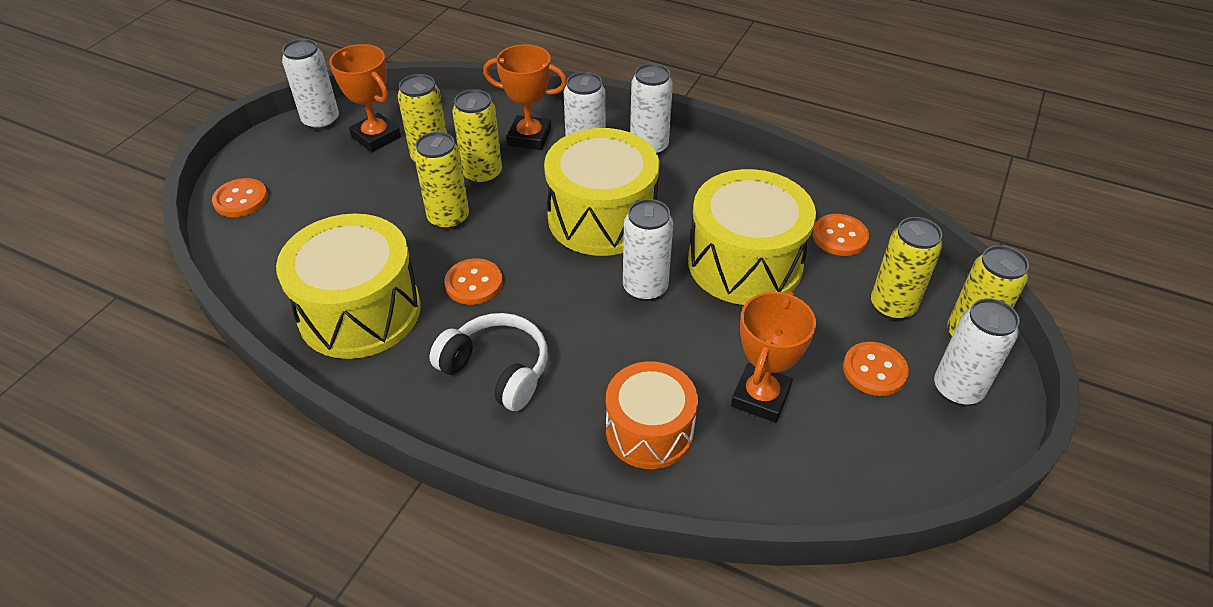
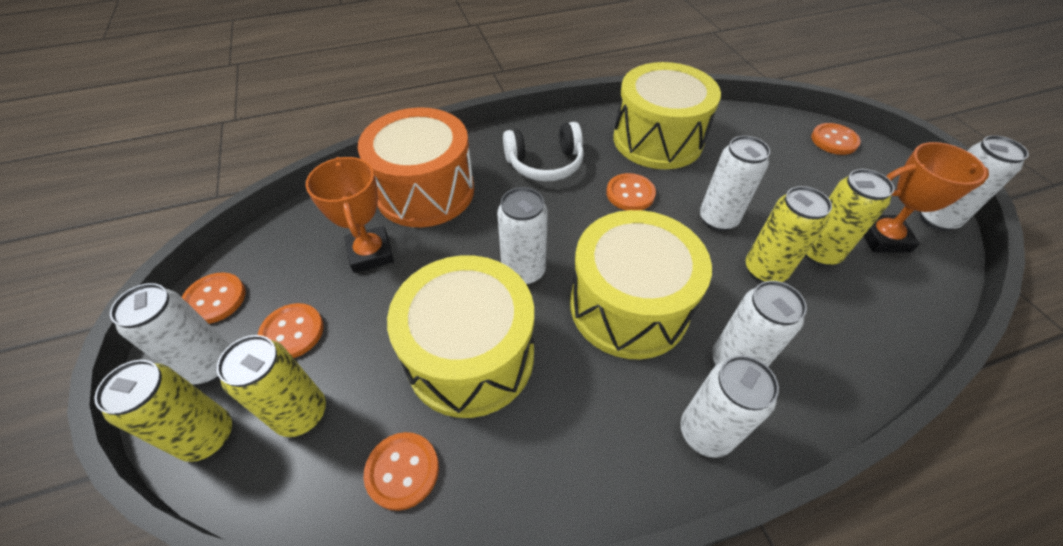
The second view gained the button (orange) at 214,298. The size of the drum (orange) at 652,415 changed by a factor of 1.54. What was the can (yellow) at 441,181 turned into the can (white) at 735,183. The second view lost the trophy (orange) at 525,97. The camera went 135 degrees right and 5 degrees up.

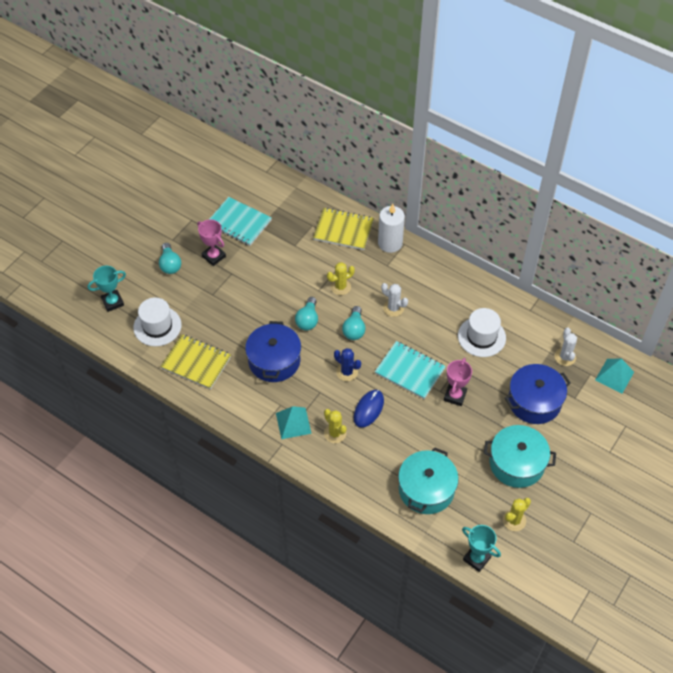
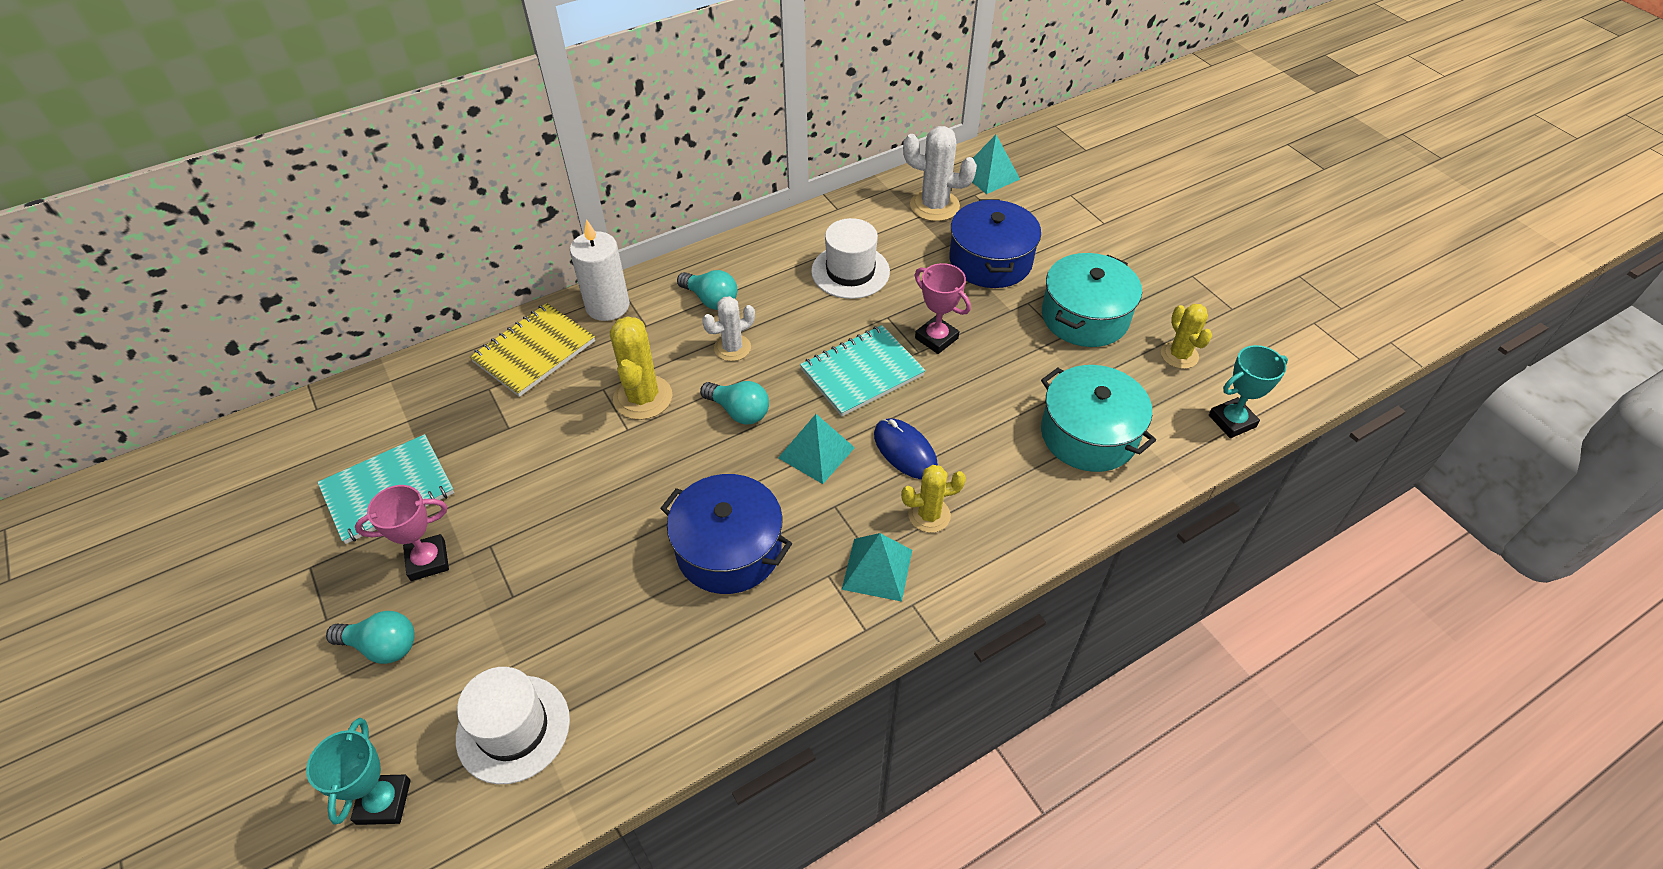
The size of the cactus (yellow) at 341,278 changed by a factor of 1.53. The light bulb (turquoise) ended up elsewhere, having gone from 306,314 to 707,290. Where the cactus (blue) stood at 347,364, the pyramid (turquoise) came to stand at 816,449. The size of the cactus (white) at 566,347 changed by a factor of 1.53. The second view lost the notebook (yellow) at 195,361. The camera went 65 degrees left and 5 degrees down.

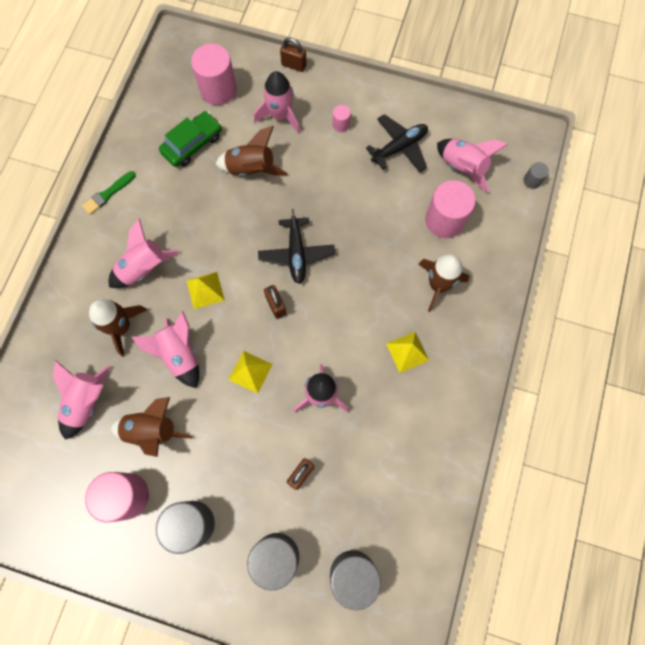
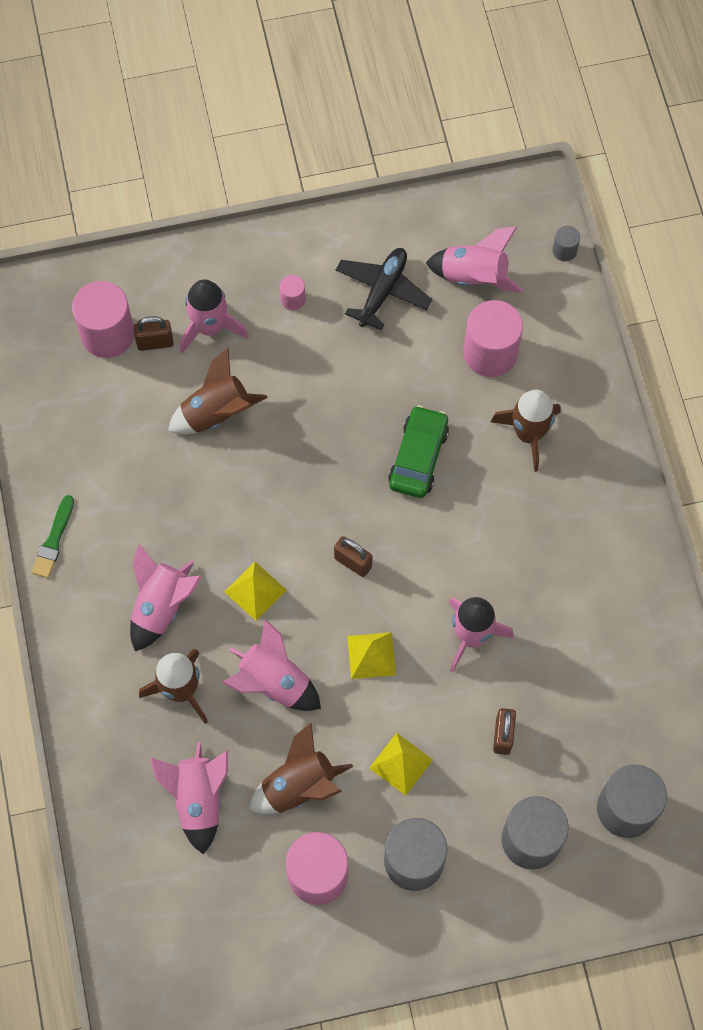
The padlock (brown) ended up elsewhere, having gone from 293,54 to 153,333. The pyramid (yellow) ended up elsewhere, having gone from 407,352 to 401,764. The car (green) ended up elsewhere, having gone from 190,139 to 418,451. The second view lost the plane (black) at 296,246. The camera went 30 degrees left and 5 degrees down.

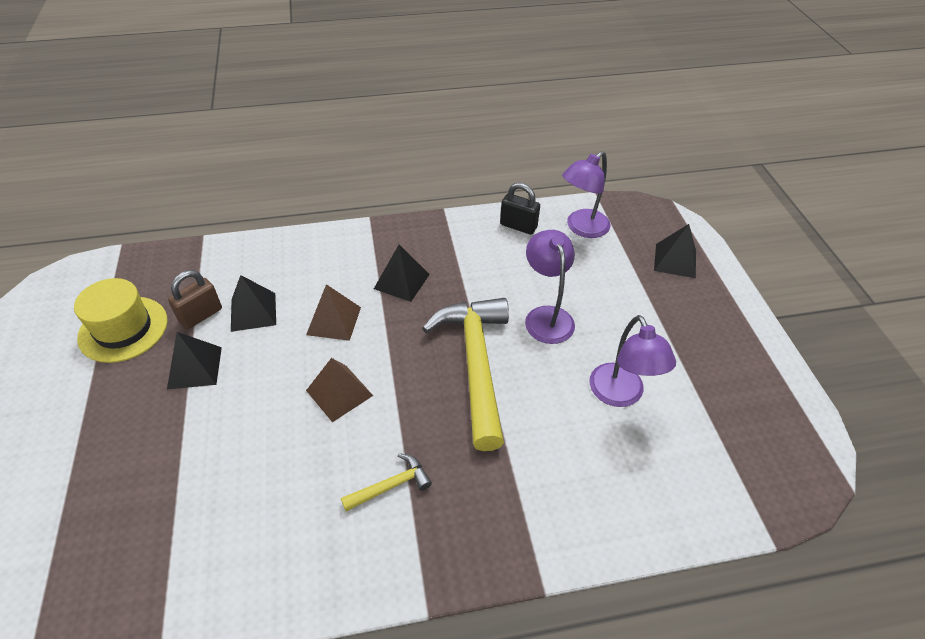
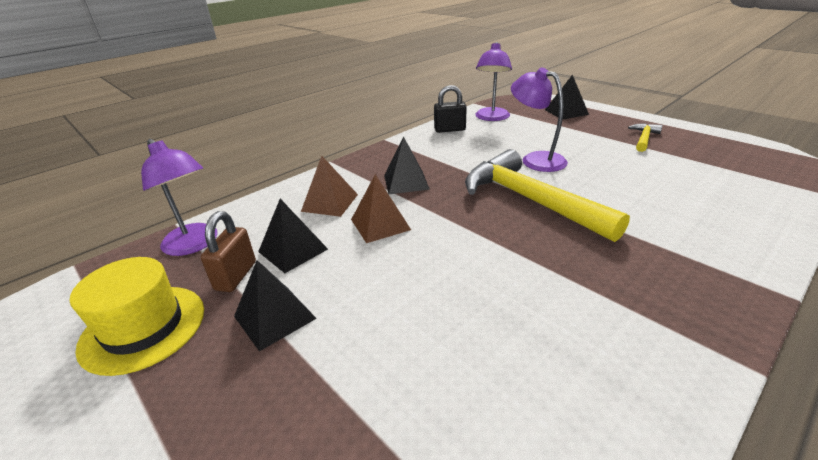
The lamp (purple) ended up elsewhere, having gone from 633,361 to 179,197. The pyramid (brown) ended up elsewhere, having gone from 339,390 to 329,186. The hammer (yellow) ended up elsewhere, having gone from 386,482 to 645,137. The camera went 30 degrees left and 15 degrees down.

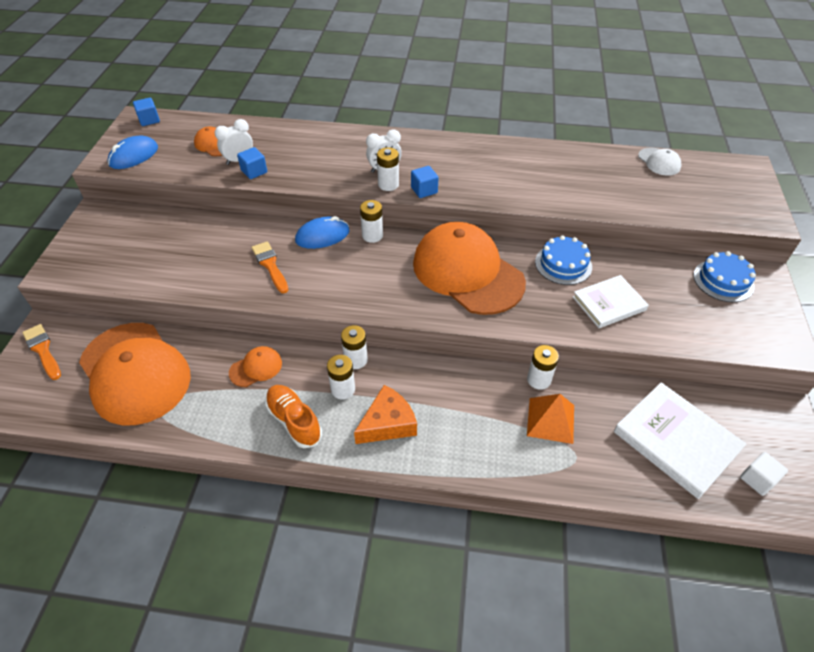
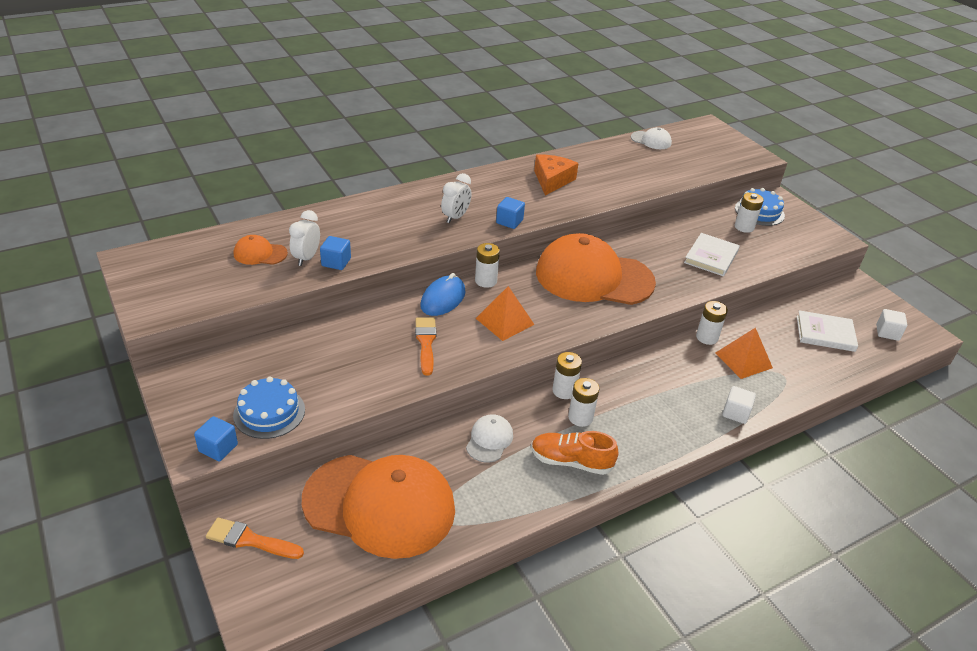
The cube (blue) ended up elsewhere, having gone from 146,112 to 216,438. The cake (blue) ended up elsewhere, having gone from 563,260 to 269,408. The brush (orange) at 269,267 ended up facing another way, 60 degrees clockwise from before. What was the cap (orange) at 255,366 turned into the cap (white) at 489,438. The second view gained the pyramid (orange) at 505,313. The cheese (orange) ended up elsewhere, having gone from 385,414 to 556,174. The second view gained the cube (white) at 739,405. The battery (white) ended up elsewhere, having gone from 388,169 to 749,213. The size of the book (white) at 680,440 changed by a factor of 0.65. The second view lost the mouse (blue) at 132,152. The camera went 40 degrees left and 10 degrees down.

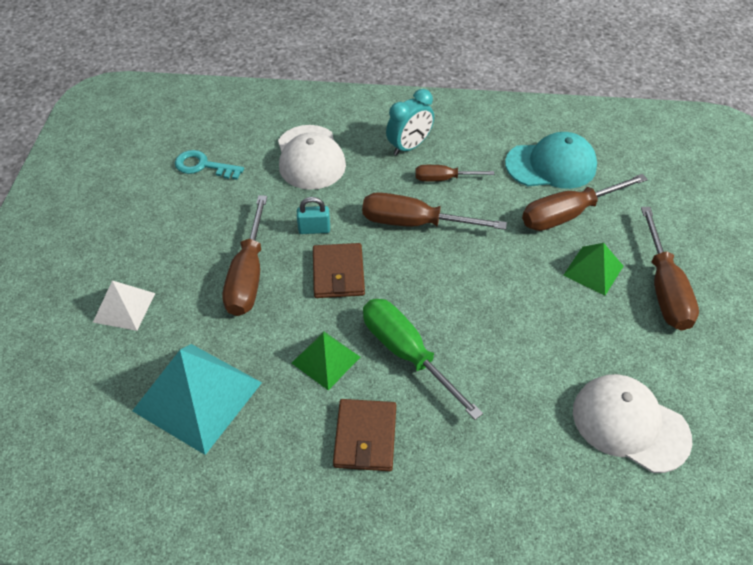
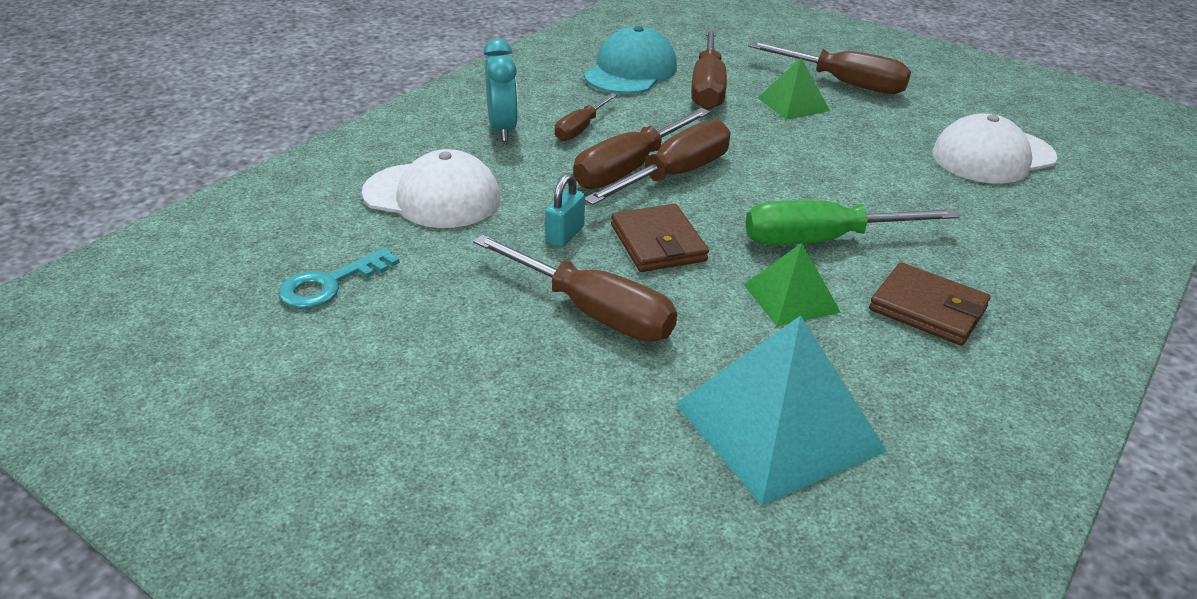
The second view gained the screwdriver (brown) at 657,162. The wallet (brown) at 339,270 ended up facing another way, 45 degrees clockwise from before. The second view lost the pyramid (white) at 124,305. The camera went 60 degrees left and 15 degrees down.

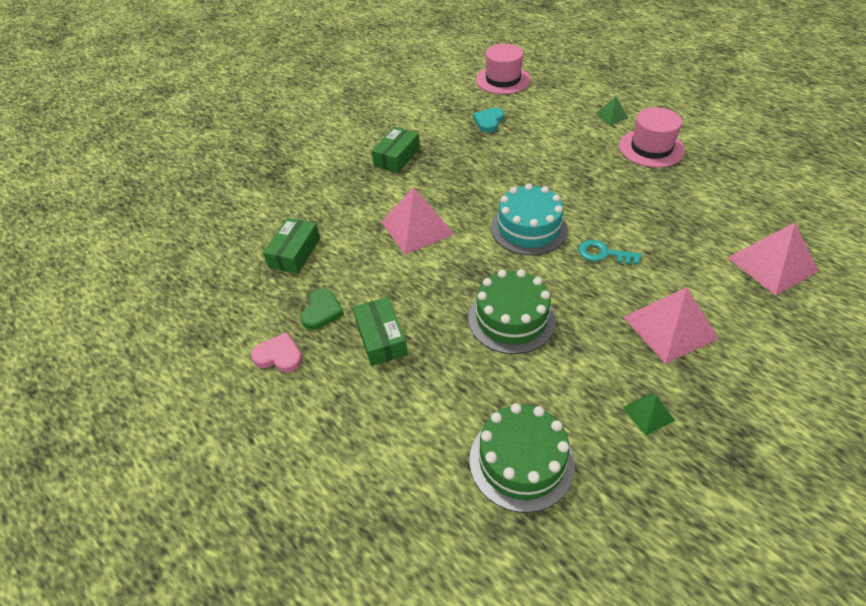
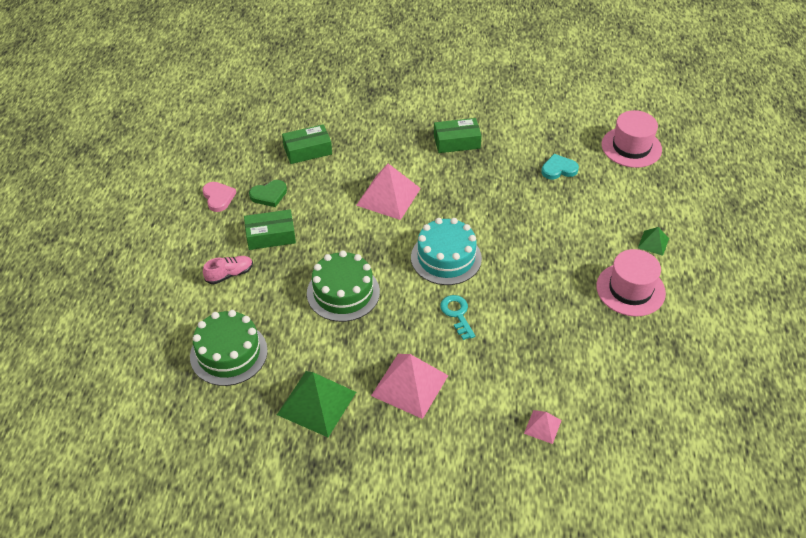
The second view gained the shoe (pink) at 228,270. The box (green) at 380,331 ended up facing another way, 45 degrees clockwise from before. The size of the pyramid (green) at 648,414 changed by a factor of 1.99. The size of the pyramid (pink) at 773,259 changed by a factor of 0.50. The camera went 50 degrees right and 0 degrees up.

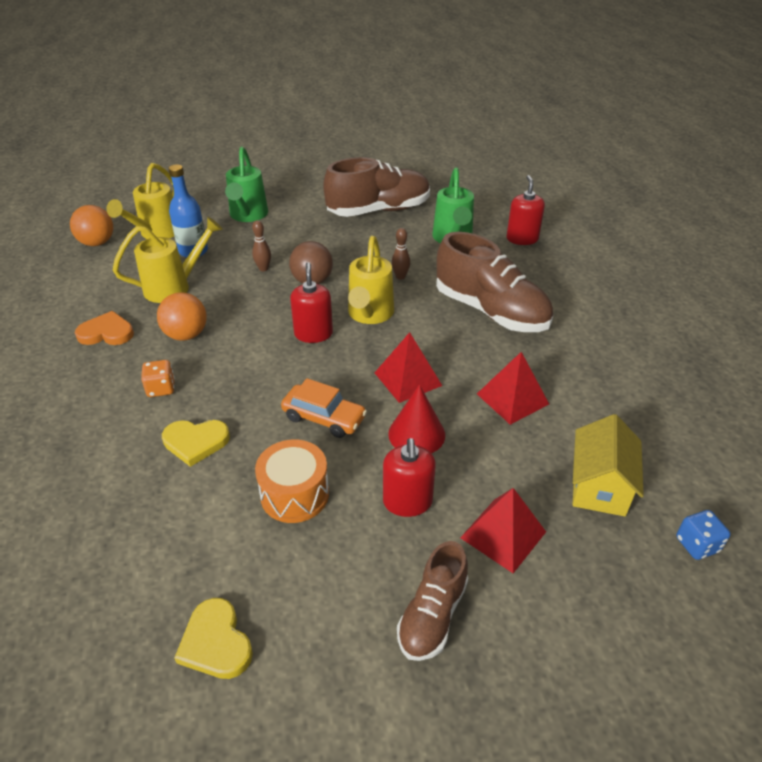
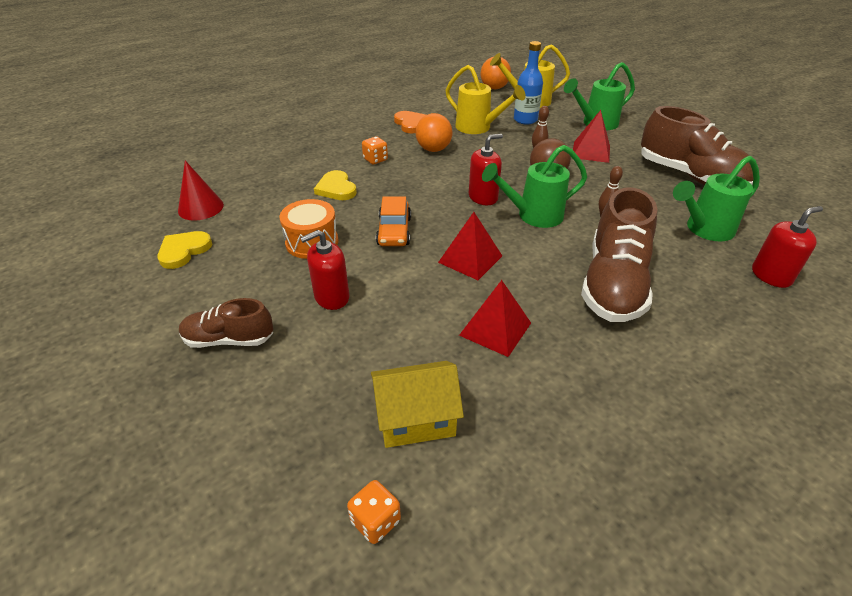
The cone (red) ended up elsewhere, having gone from 416,418 to 201,190. What was the dice (blue) at 703,535 turned into the dice (orange) at 374,512. What was the watering can (yellow) at 371,280 turned into the watering can (green) at 534,186. The pyramid (red) ended up elsewhere, having gone from 503,530 to 591,136. The camera went 65 degrees right and 0 degrees up.

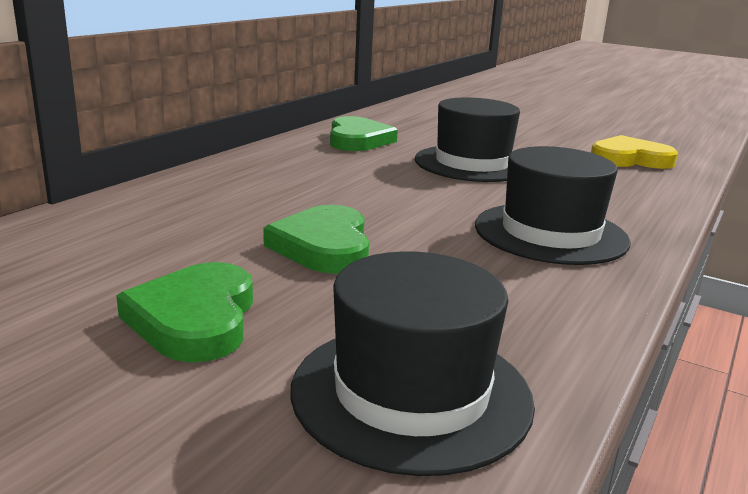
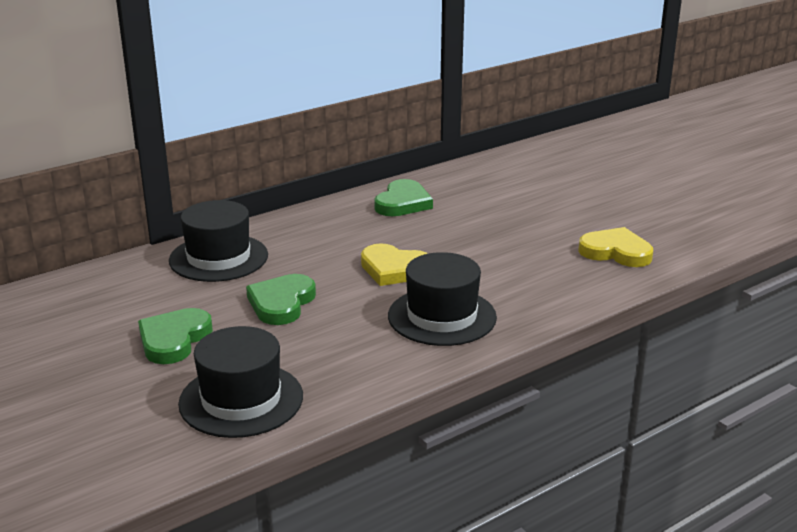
The hat (black) ended up elsewhere, having gone from 467,139 to 218,241. The second view gained the heart (yellow) at 394,264. The camera went 25 degrees right and 5 degrees up.

